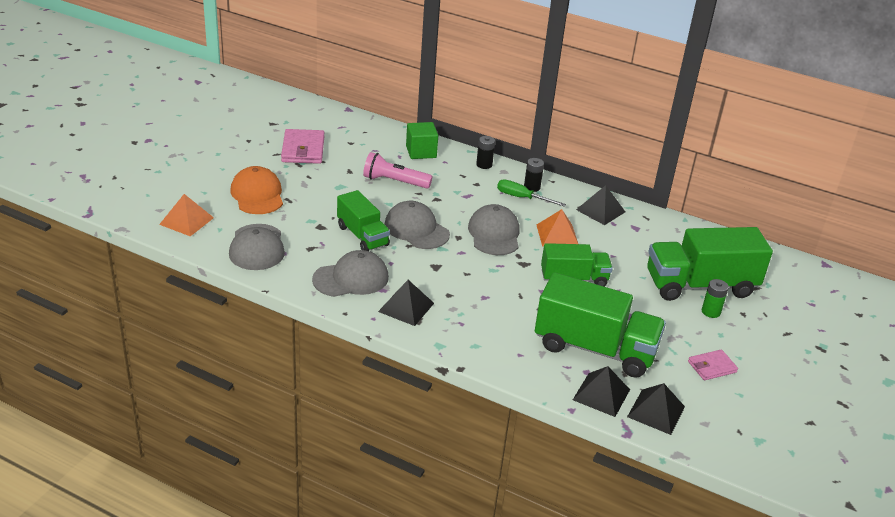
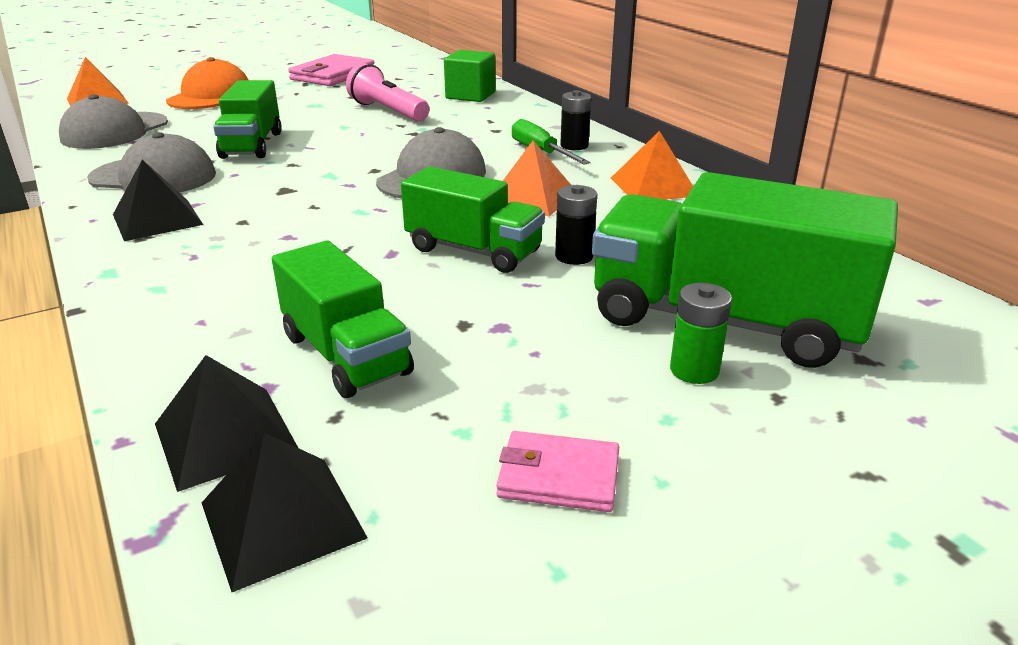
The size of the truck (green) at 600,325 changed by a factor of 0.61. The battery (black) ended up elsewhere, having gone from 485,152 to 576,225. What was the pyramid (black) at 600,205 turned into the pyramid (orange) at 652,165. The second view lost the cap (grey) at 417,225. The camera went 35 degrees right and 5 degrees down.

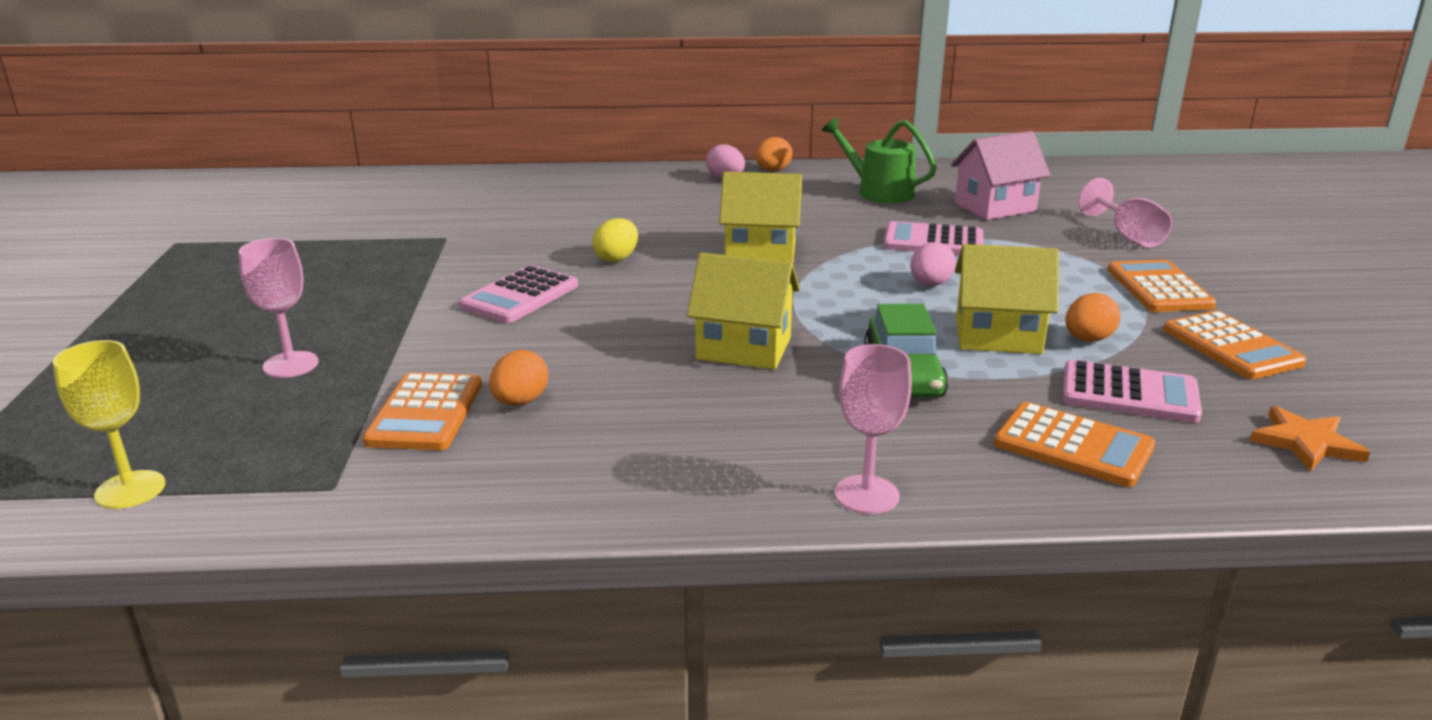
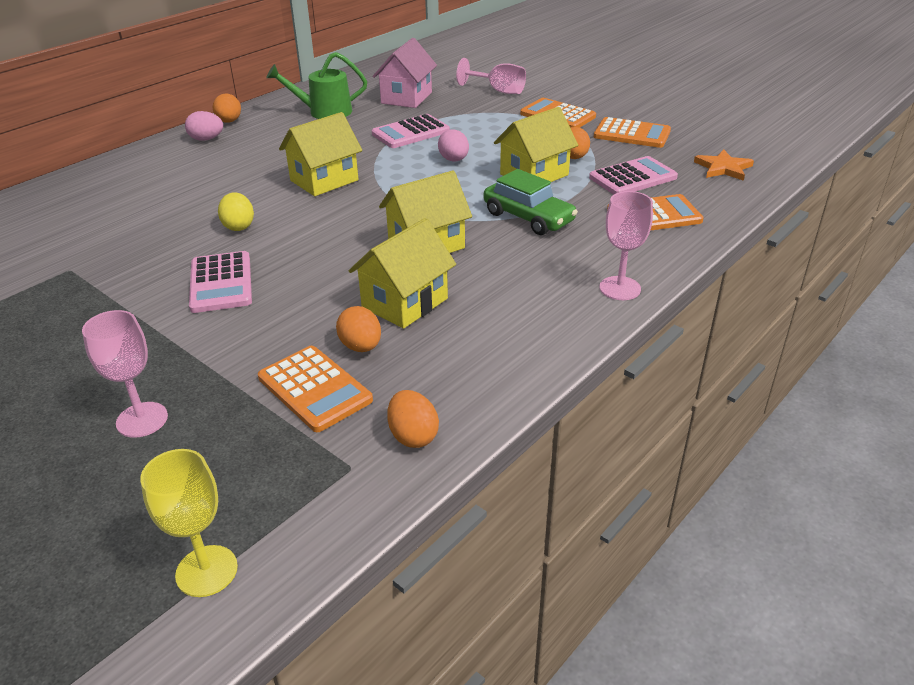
The second view gained the house (yellow) at 402,273. The second view gained the egg (orange) at 413,419. The camera went 45 degrees left and 10 degrees up.

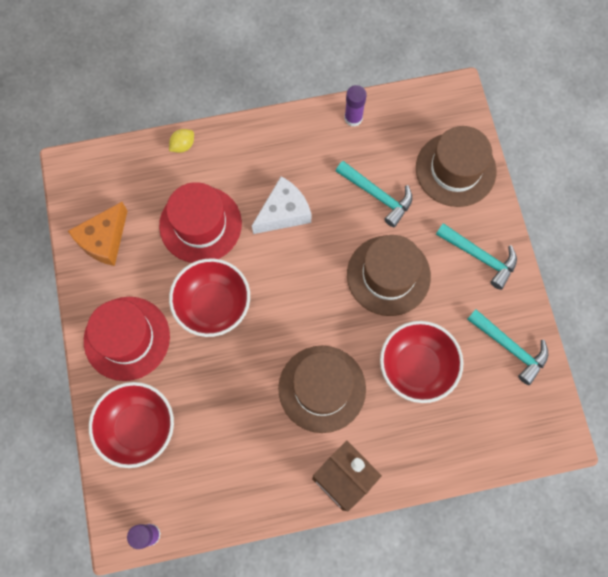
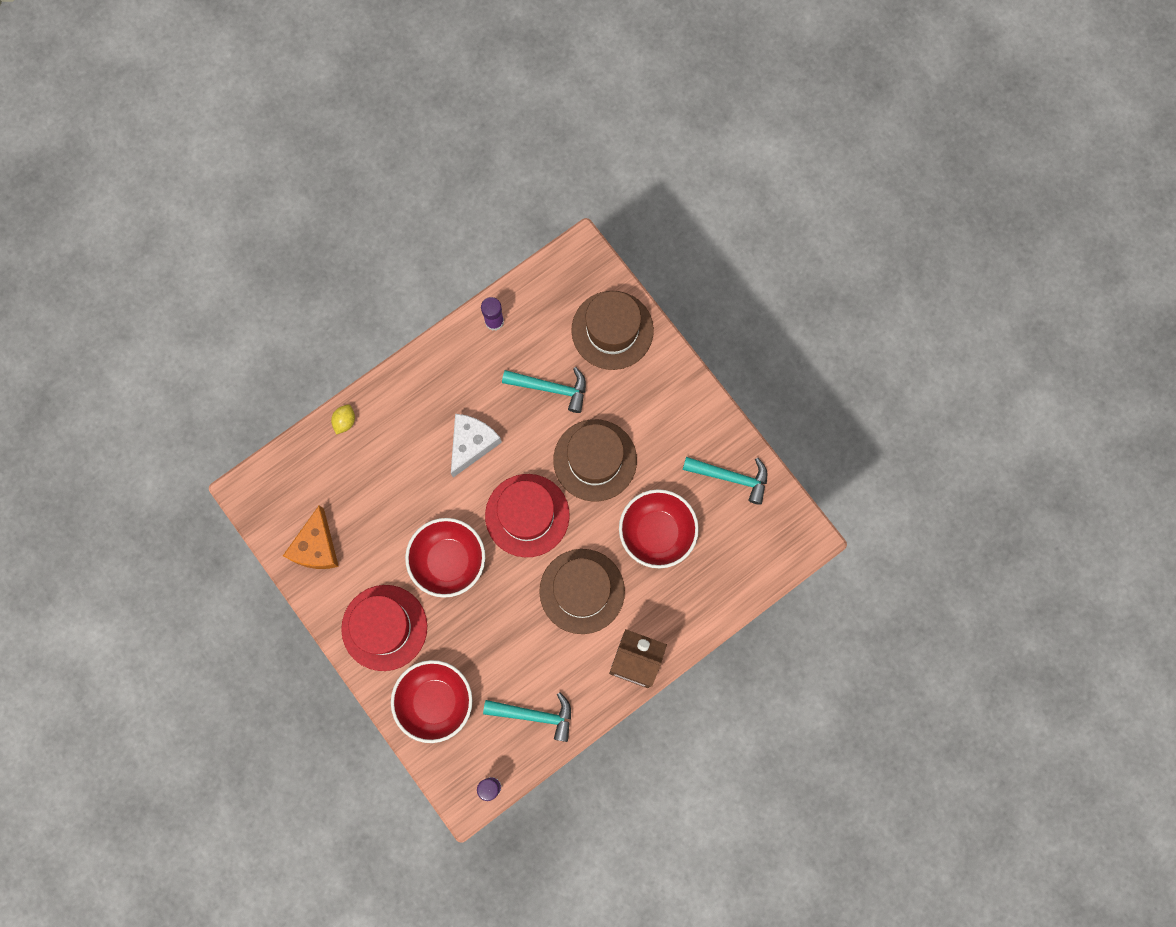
The hammer (turquoise) ended up elsewhere, having gone from 476,256 to 527,717. The hat (red) ended up elsewhere, having gone from 200,222 to 527,515. The camera went 25 degrees left and 5 degrees up.

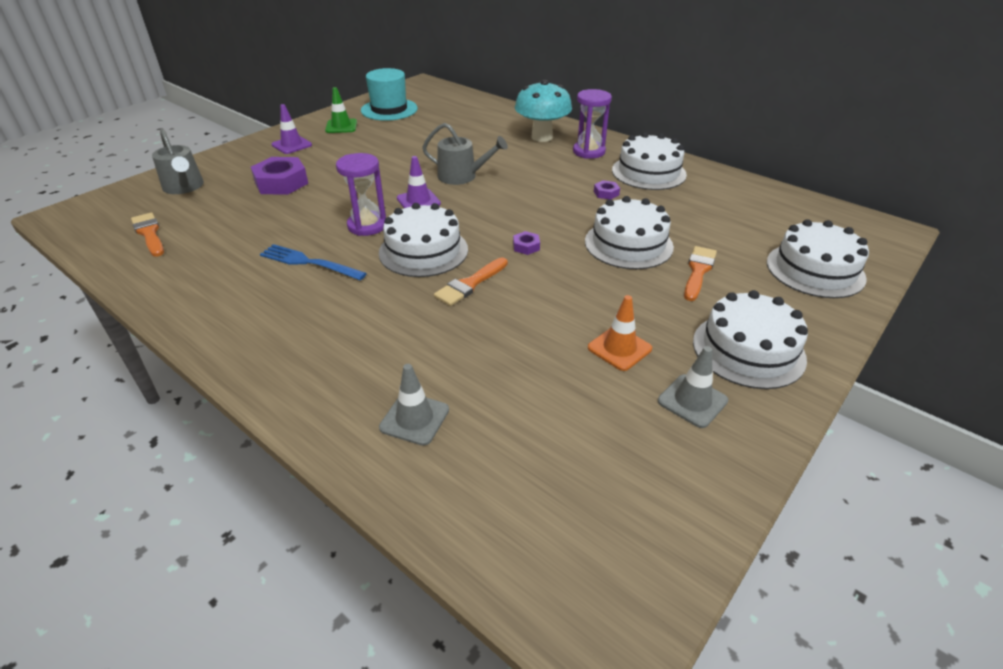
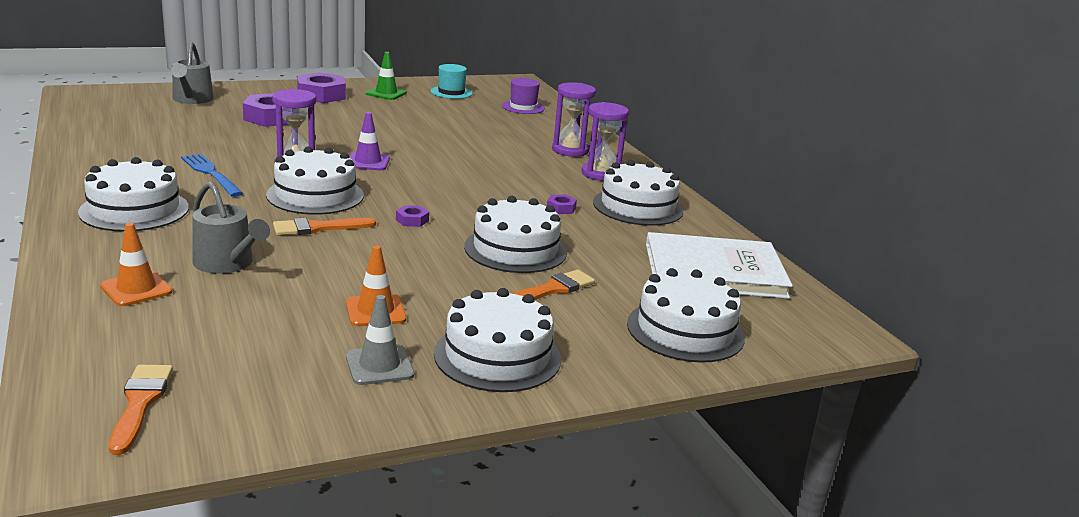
The second view gained the cake (white) at 133,194. What was the traffic cone (grey) at 414,405 turned into the traffic cone (orange) at 136,264. The brush (orange) ended up elsewhere, having gone from 147,234 to 141,410. The watering can (grey) ended up elsewhere, having gone from 465,154 to 231,227. Where the traffic cone (purple) stood at 292,129, the nut (purple) came to stand at 321,87. The size of the hat (turquoise) at 389,94 changed by a factor of 0.66. The second view gained the hat (purple) at 523,96. Where the mushroom (turquoise) stood at 543,111, the hourglass (purple) came to stand at 574,119. The second view gained the book (white) at 719,265. The camera went 25 degrees right and 15 degrees down.

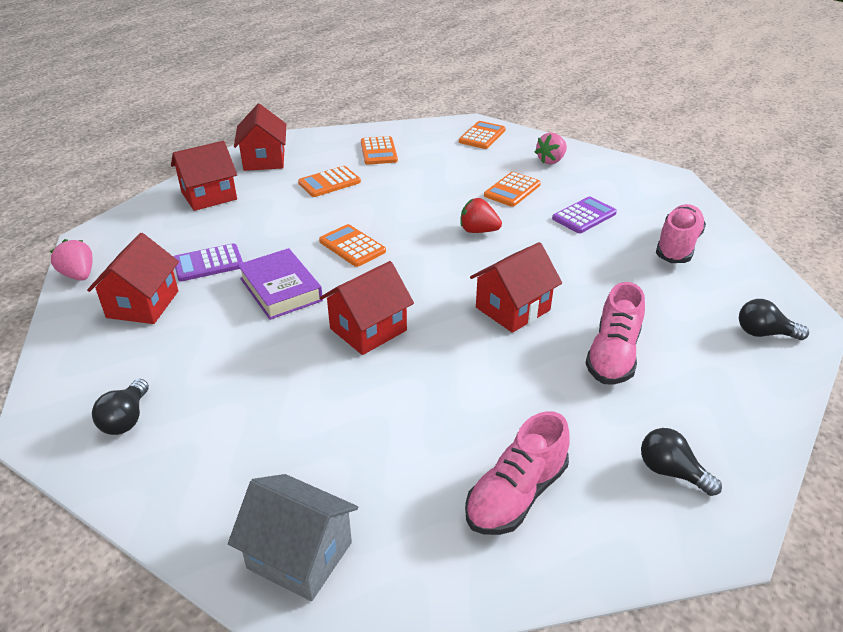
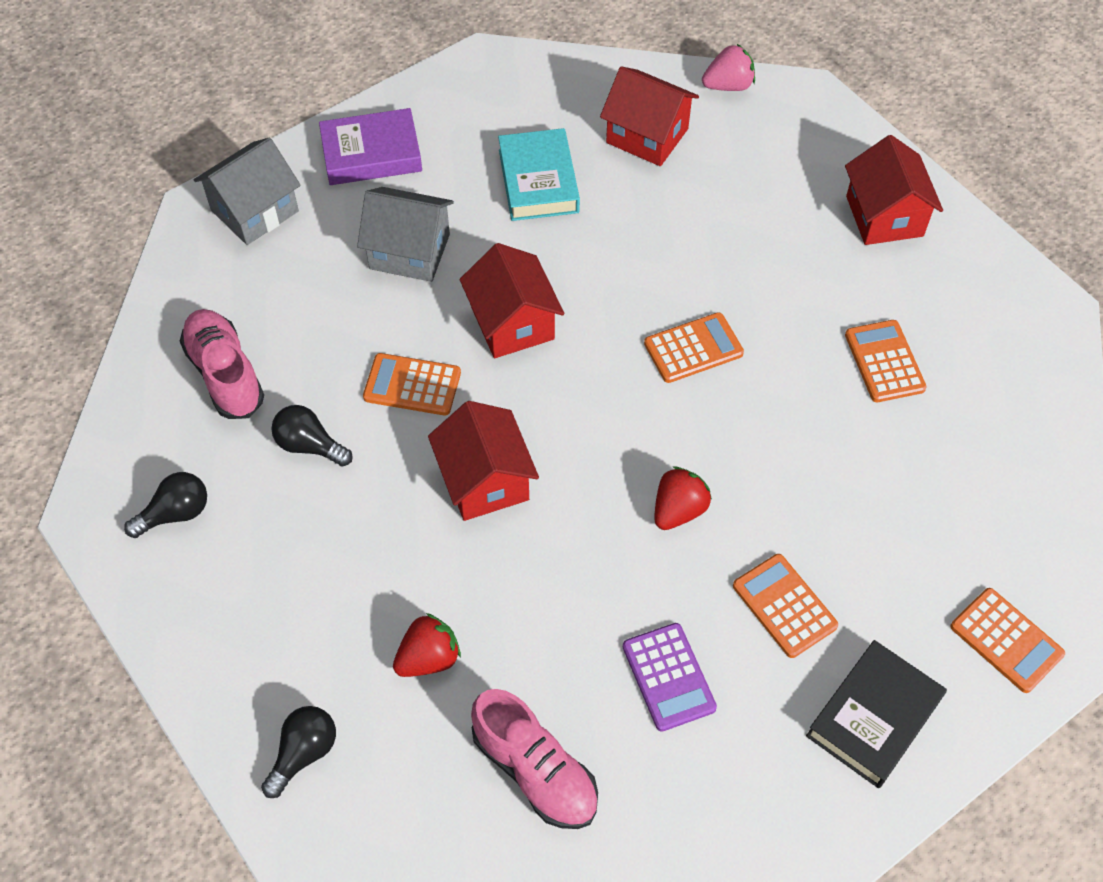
The light bulb (black) ended up elsewhere, having gone from 120,407 to 312,436. The book (purple) ended up elsewhere, having gone from 280,284 to 370,146. The second view gained the house (grey) at 405,234. The calculator (orange) ended up elsewhere, having gone from 379,150 to 412,384. The second view gained the strawberry (red) at 427,645. The second view gained the book (turquoise) at 539,174. Where the strawberry (pink) stood at 551,148, the book (black) came to stand at 876,714. The second view lost the calculator (purple) at 208,262. The second view lost the house (red) at 260,137. The second view lost the shoe (pink) at 615,333. The camera went 110 degrees right and 20 degrees up.

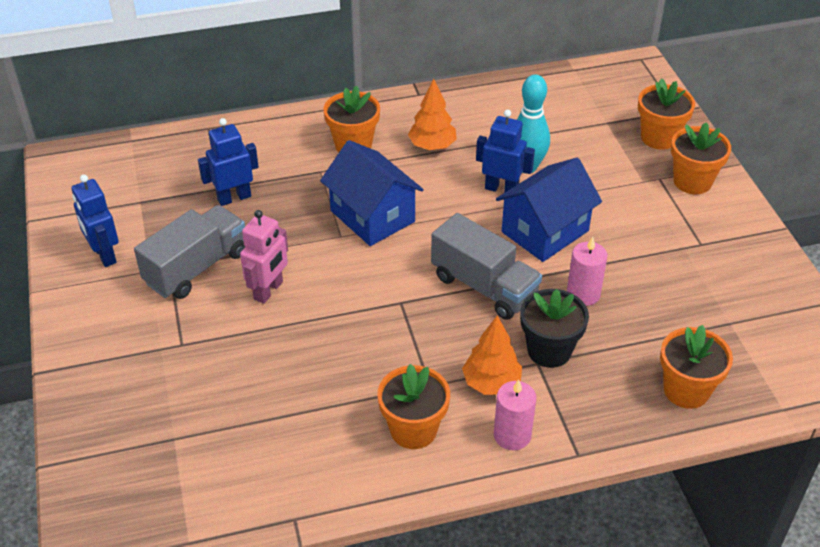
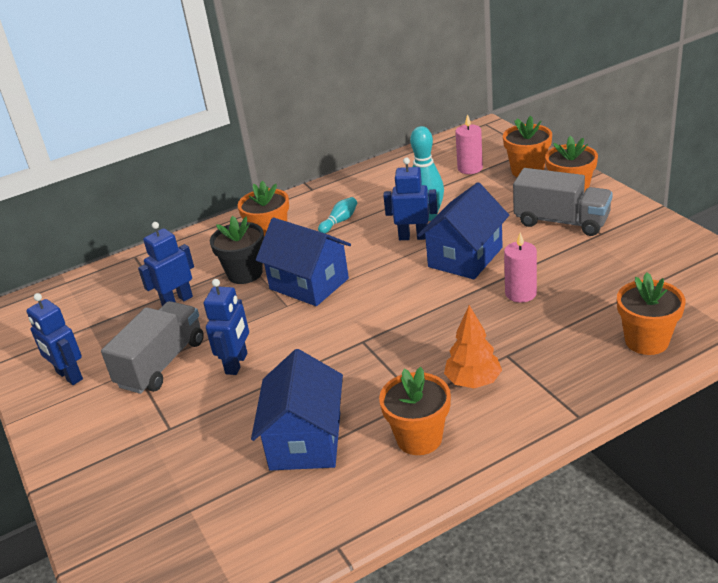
What was the robot (pink) at 264,257 turned into the robot (blue) at 226,327. The flower pot (black) ended up elsewhere, having gone from 554,328 to 237,250. The second view gained the house (blue) at 297,410. Where the tree (orange) stood at 432,114, the bowling pin (turquoise) came to stand at 337,215. The candle (pink) ended up elsewhere, having gone from 515,414 to 469,144. The truck (grey) ended up elsewhere, having gone from 486,266 to 563,202. The camera went 10 degrees left and 10 degrees down.

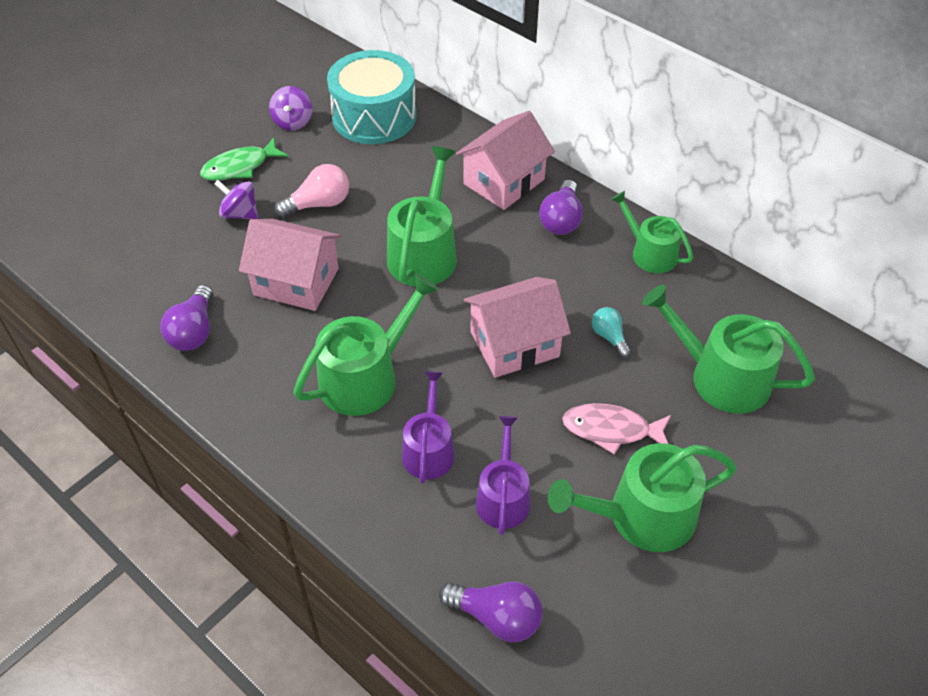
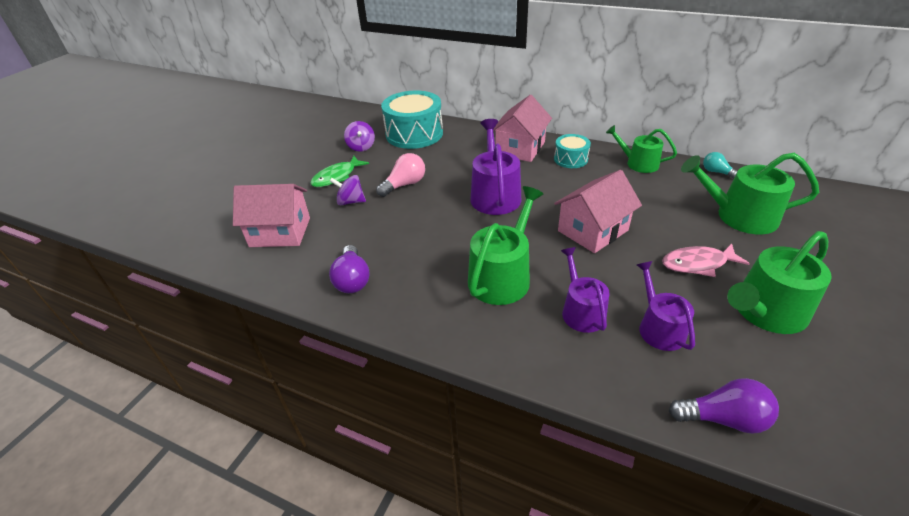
The house (pink) ended up elsewhere, having gone from 290,265 to 271,215. What was the watering can (green) at 422,216 turned into the watering can (purple) at 495,167. Where the light bulb (purple) stood at 561,207, the drum (turquoise) came to stand at 572,151. The light bulb (turquoise) ended up elsewhere, having gone from 611,332 to 720,165. The camera went 15 degrees left and 10 degrees down.

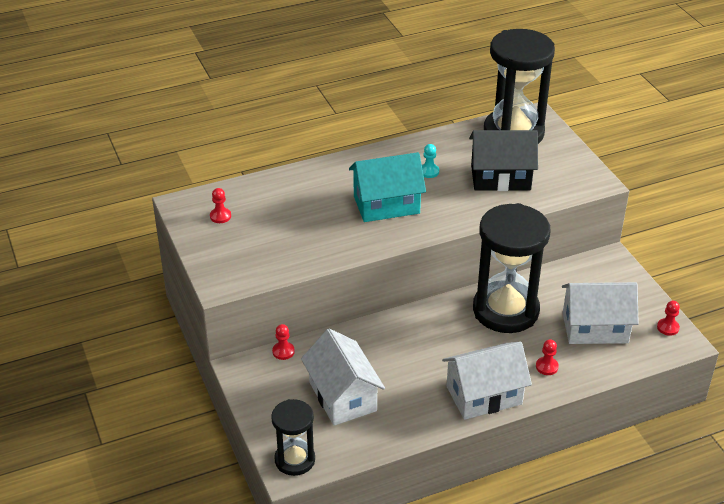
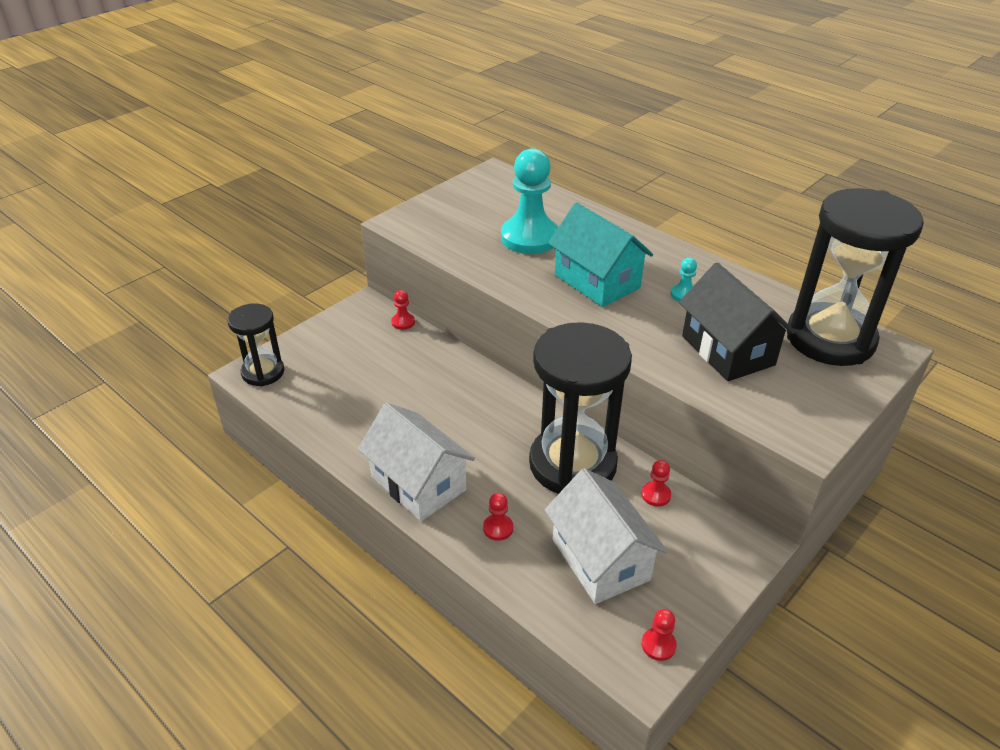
The second view gained the pawn (turquoise) at 529,201. The pawn (red) ended up elsewhere, having gone from 220,205 to 656,483. The second view lost the house (white) at 343,377. The camera went 65 degrees right and 0 degrees up.

